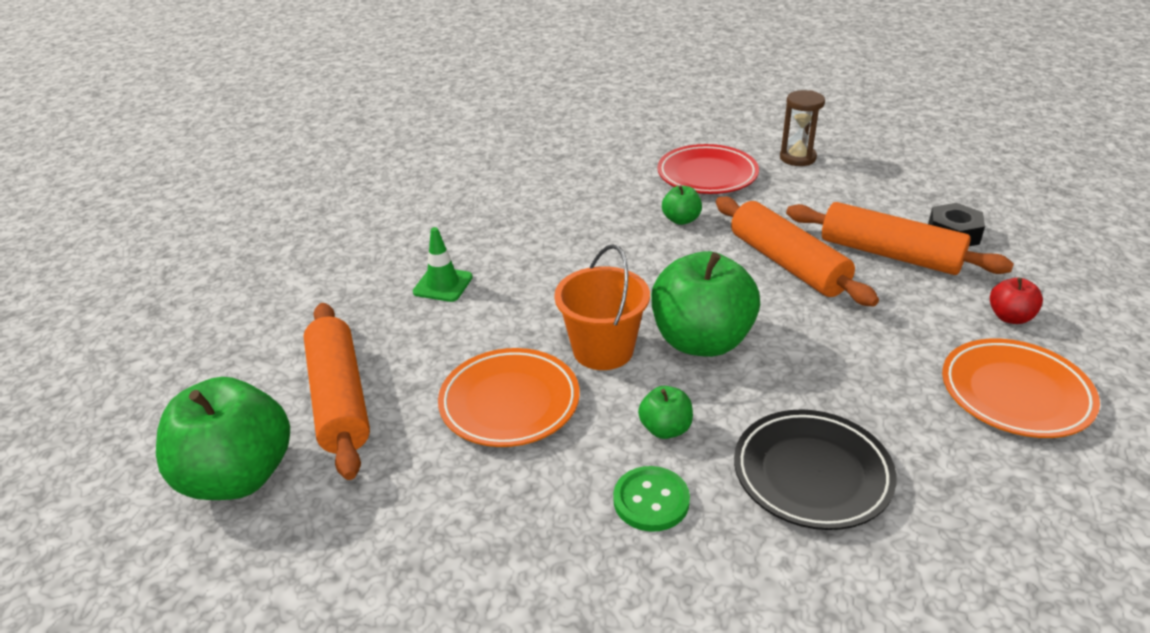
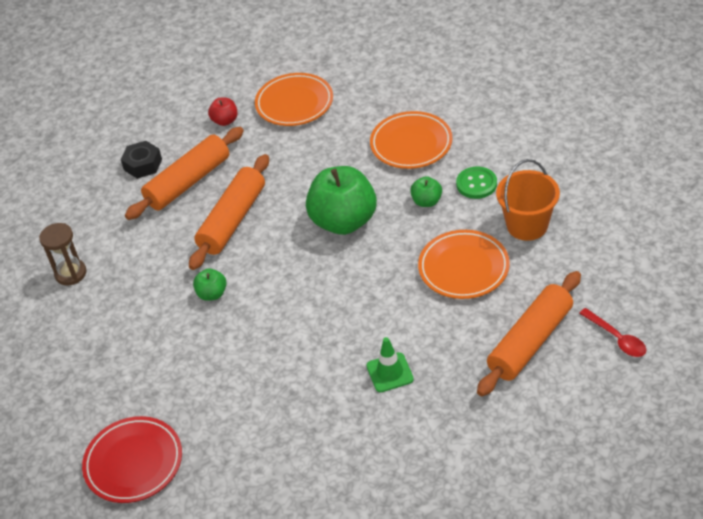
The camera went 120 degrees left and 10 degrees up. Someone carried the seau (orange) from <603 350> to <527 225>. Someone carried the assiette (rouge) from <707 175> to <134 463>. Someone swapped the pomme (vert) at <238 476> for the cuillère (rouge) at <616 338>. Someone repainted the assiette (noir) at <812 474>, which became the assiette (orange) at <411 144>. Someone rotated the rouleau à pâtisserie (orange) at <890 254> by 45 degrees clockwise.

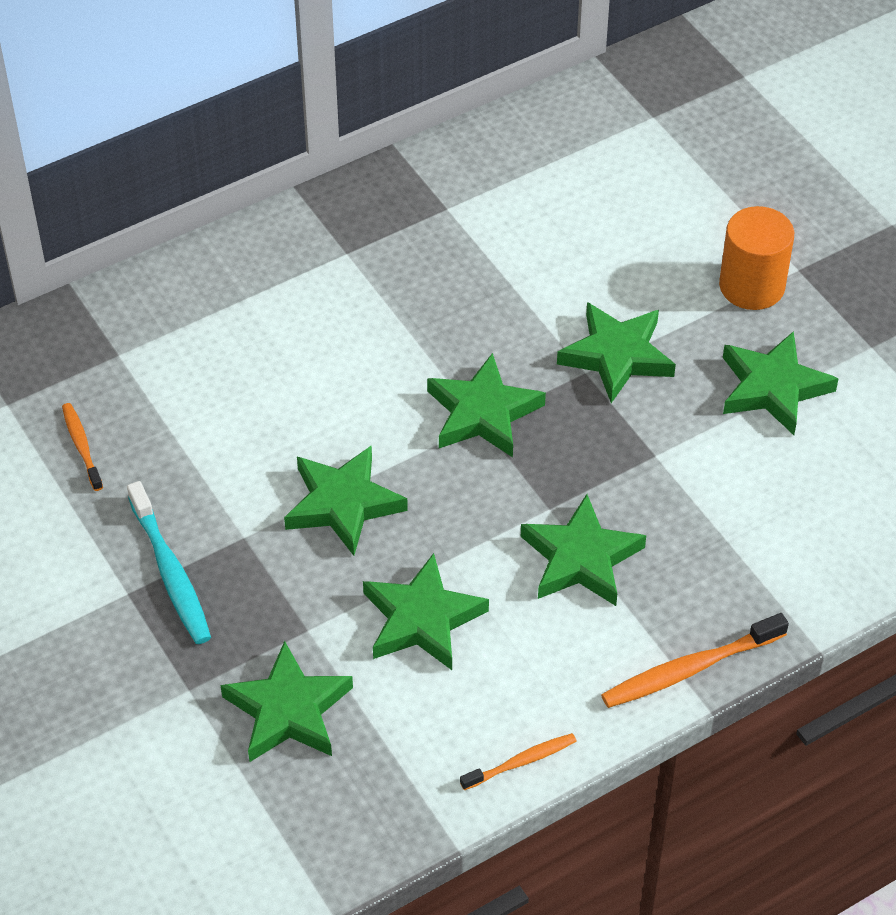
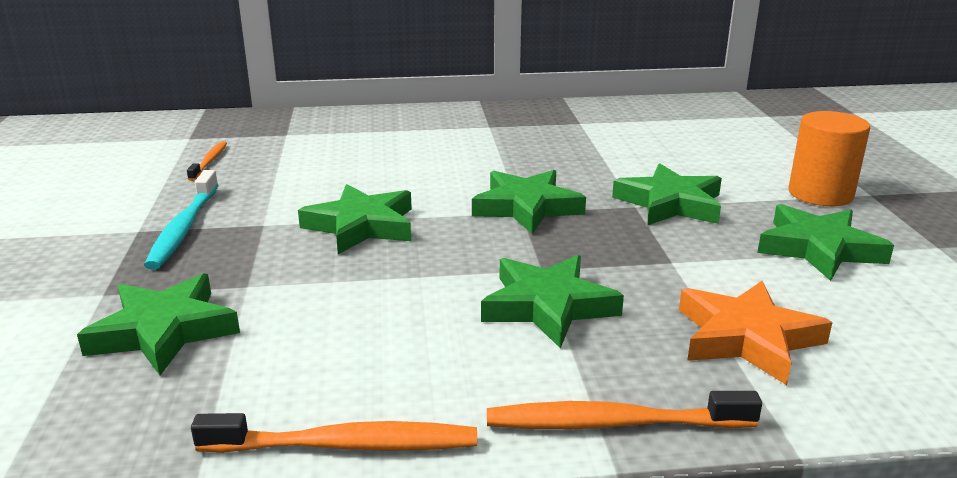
The camera went 25 degrees right and 25 degrees down. Someone took away the étoile (vert) at <422 619>. Someone put down the étoile (orange) at <747 338>. Someone scaled the brosse à dents (orange) at <521 762> by 1.66.

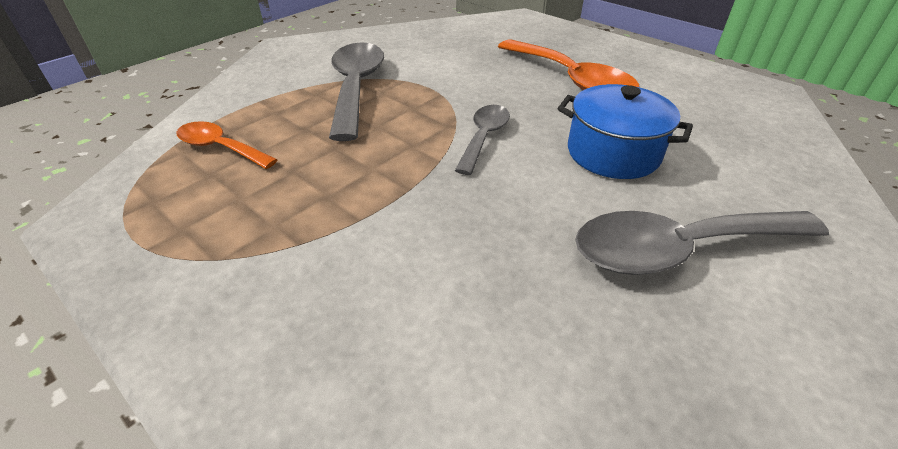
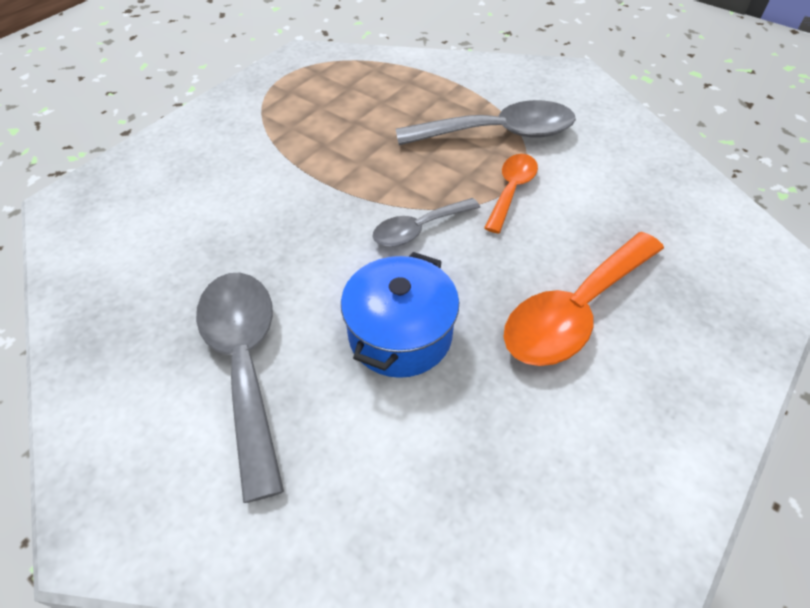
The camera went 85 degrees right and 10 degrees up. Someone carried the cuillère (orange) from <220 148> to <511 190>. Someone rotated the cuillère (gris) at <484 137> by 135 degrees clockwise.

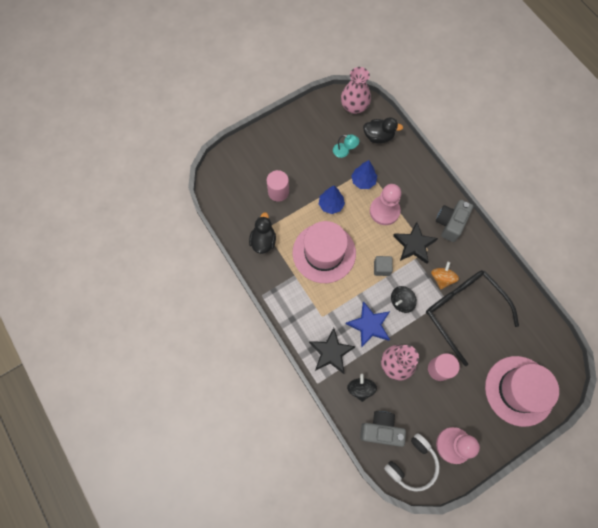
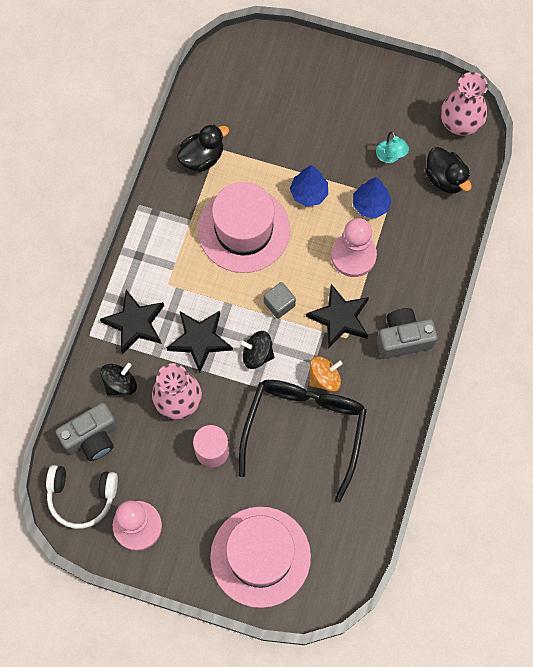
The camera went 50 degrees right and 0 degrees up. Someone took away the cylindre (rose) at <278 192>. Someone repainted the étoile (bleu) at <369 325>, which became the étoile (noir) at <200 340>. Someone rotated the appareil photo (gris) at <381 430> by 90 degrees clockwise.

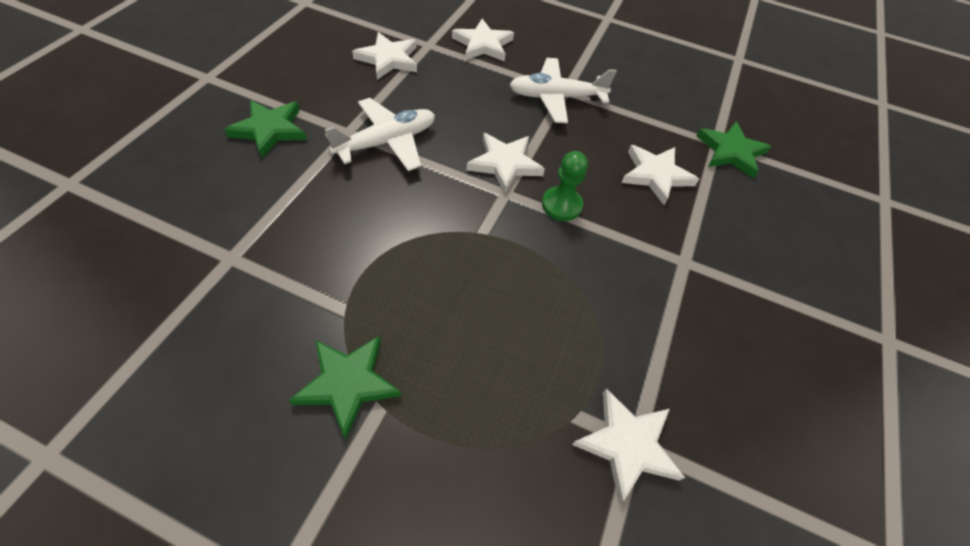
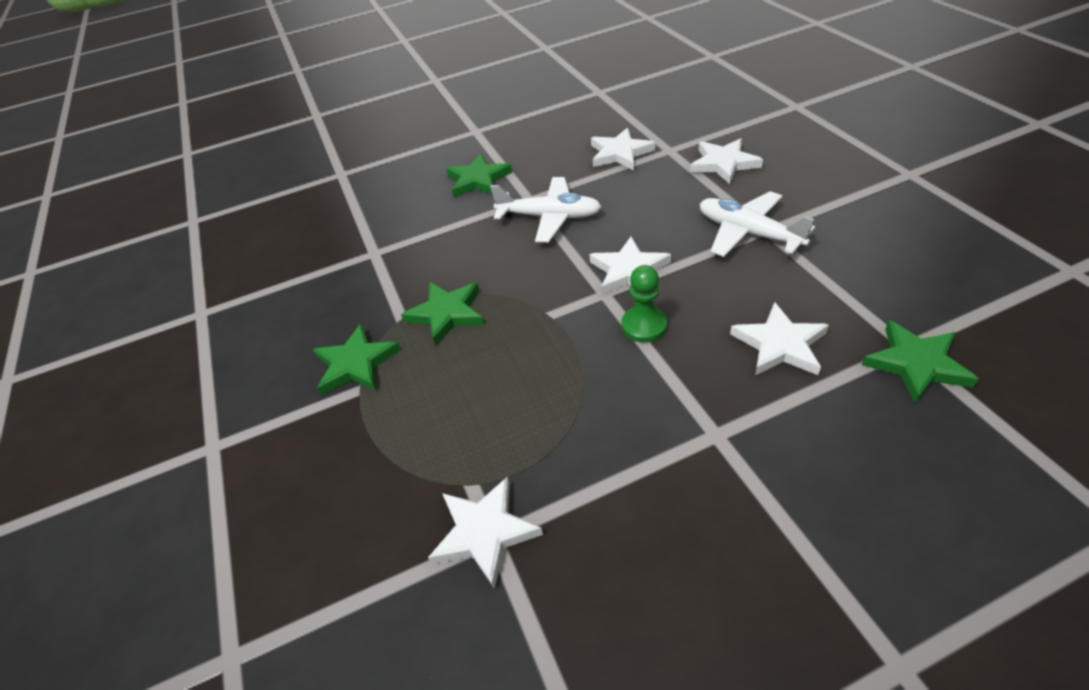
The camera went 55 degrees right and 10 degrees down. Someone put down the étoile (vert) at <447 313>.

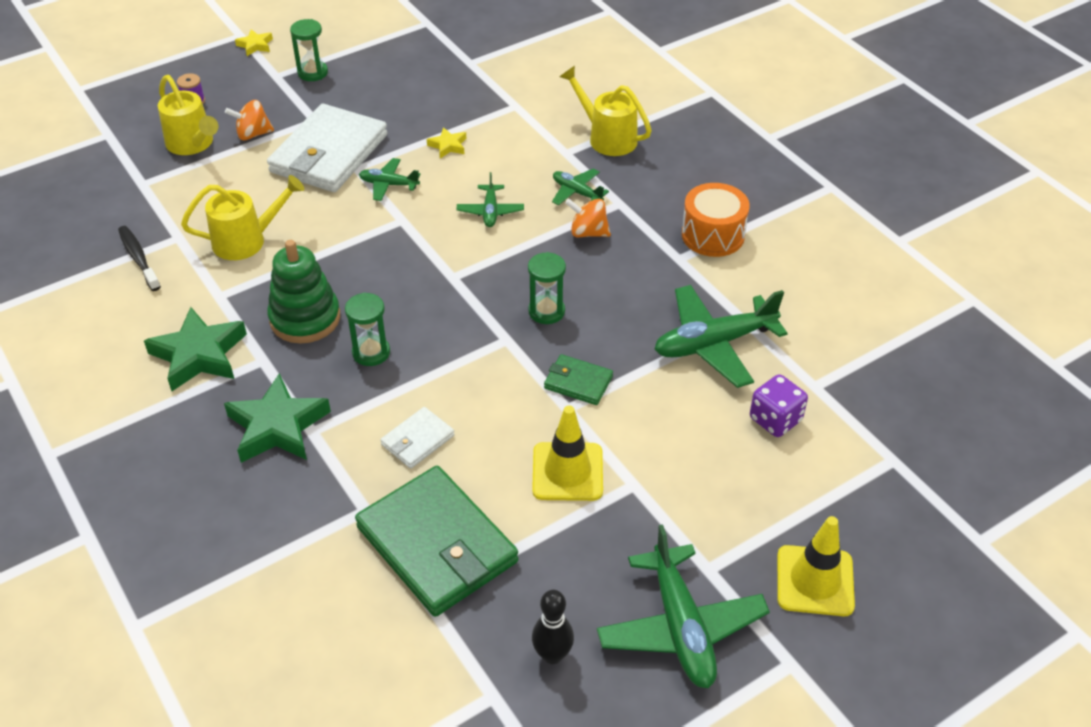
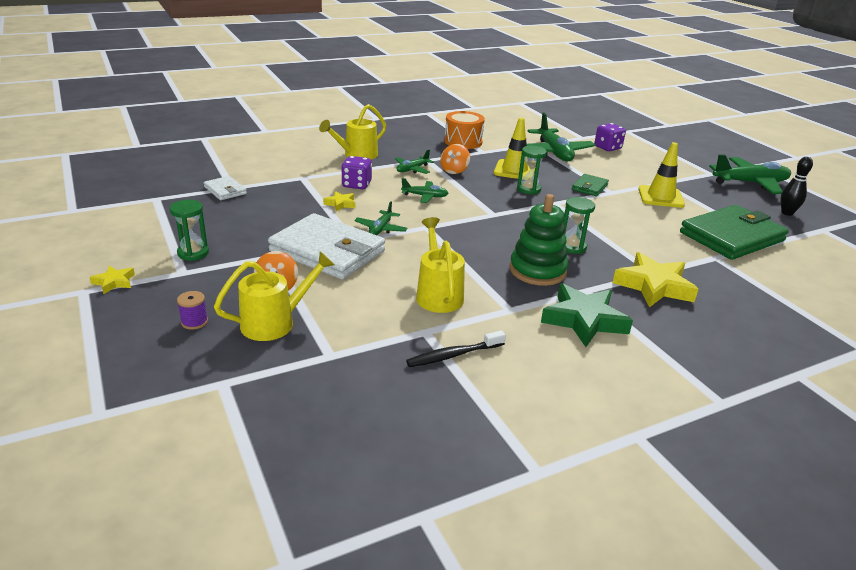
The camera went 85 degrees left and 15 degrees down. Someone put down the dé (violet) at <356 185>. Someone carried the portefeuille (blanc) from <417 440> to <225 190>. Someone carried the cône de chantier (jaune) from <815 581> to <514 170>. Someone repainted the étoile (vert) at <277 426>, which became the étoile (jaune) at <654 286>.

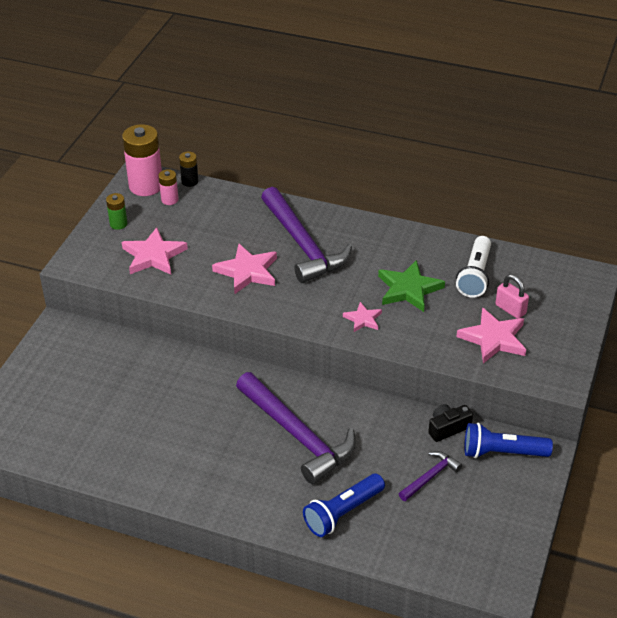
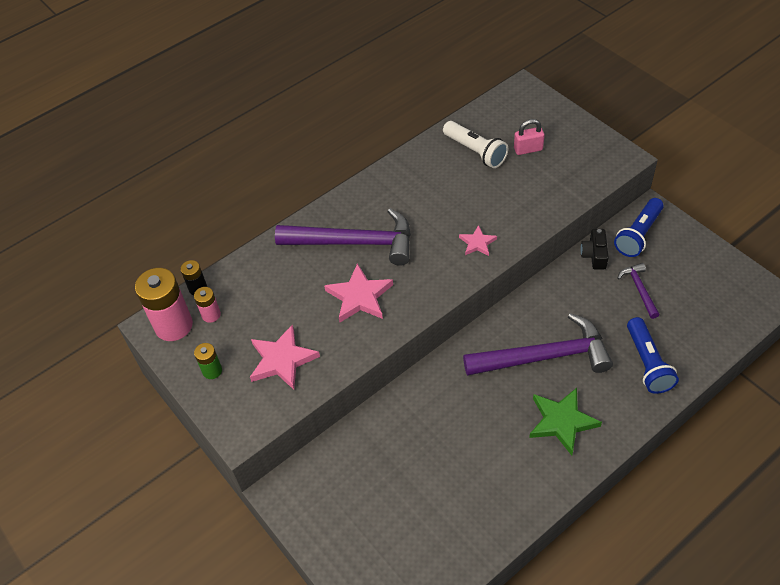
The camera went 55 degrees left and 10 degrees up. Someone took away the étoile (rose) at <493 338>. Someone carried the étoile (vert) from <409 289> to <562 421>.

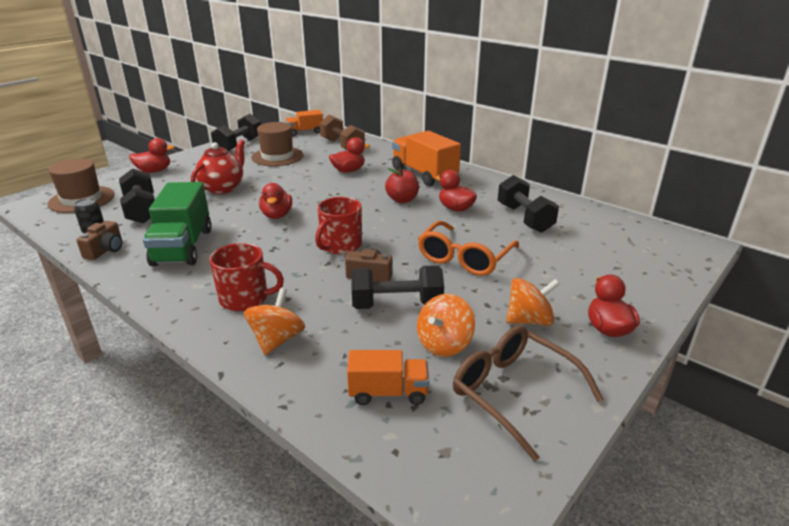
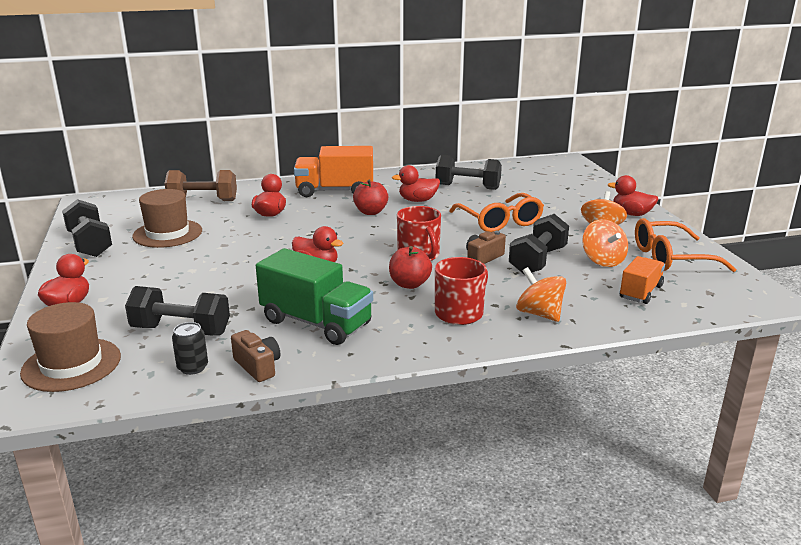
The camera went 55 degrees left and 5 degrees down. Someone took away the théière (rouge) at <223 188>. Someone took away the camion (orange) at <305 132>. Someone put down the pomme (rouge) at <409 284>. Someone repainted the lunettes (marron) at <513 392>, which became the lunettes (orange) at <671 258>.

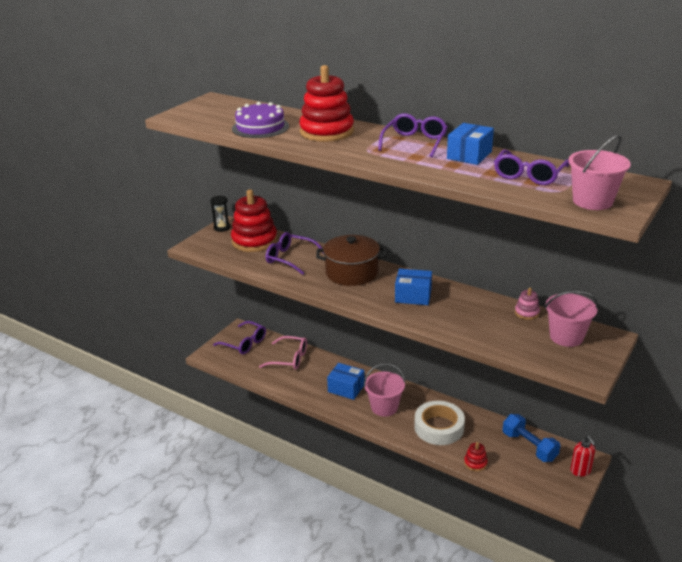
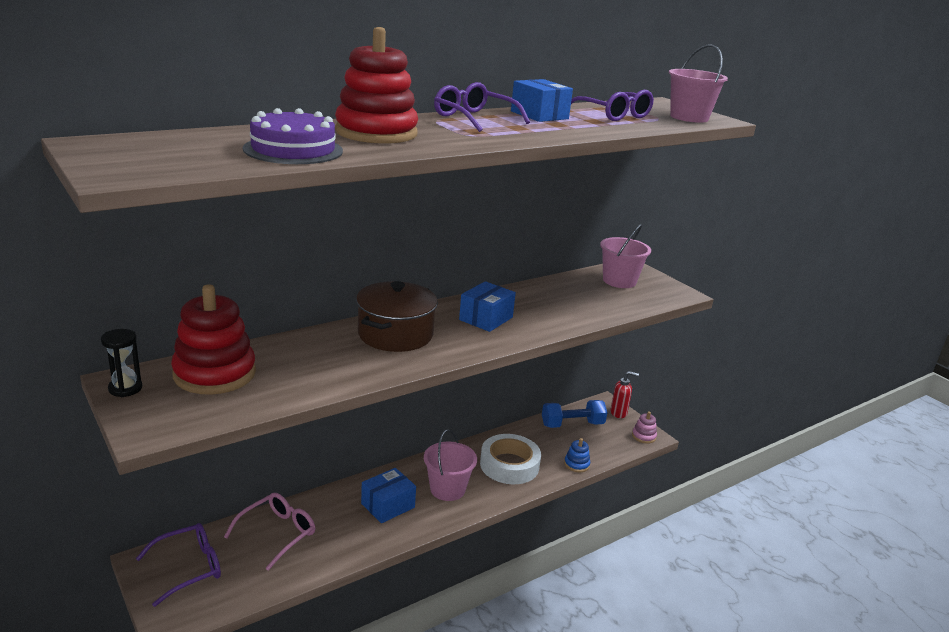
The camera went 70 degrees left and 5 degrees down. Someone took away the lunettes (violet) at <290 258>. Someone carried the jouet à empiler (rose) from <526 313> to <643 436>. Someone repainted the jouet à empiler (rouge) at <475 463>, which became the jouet à empiler (bleu) at <576 464>.

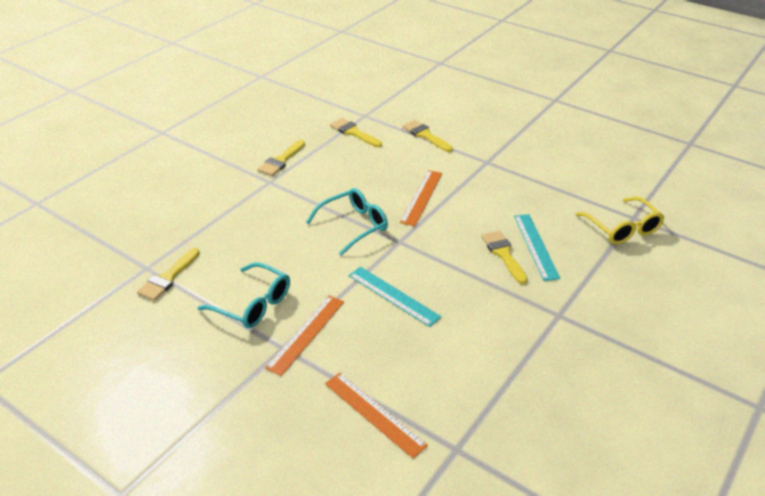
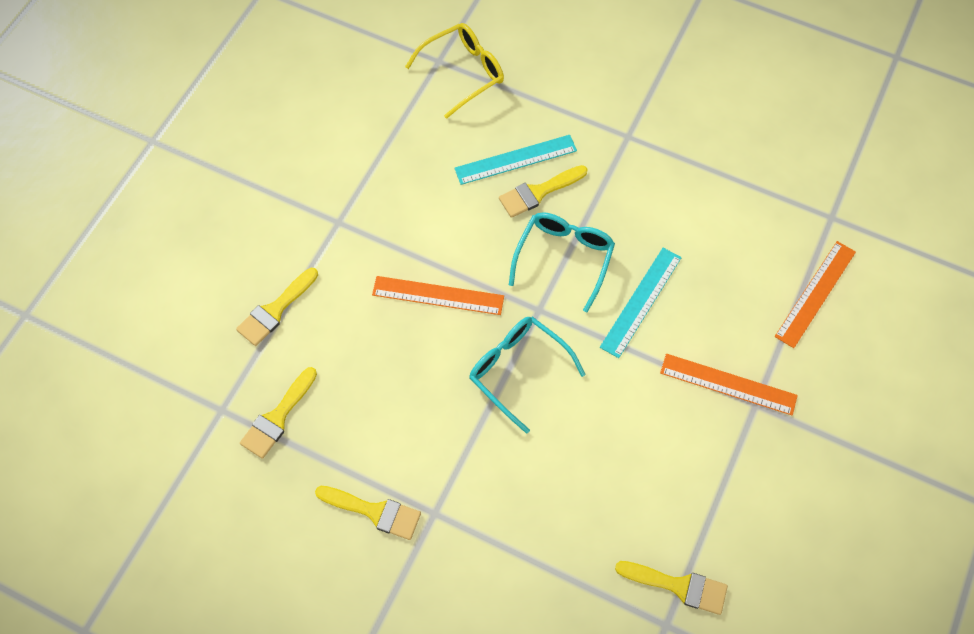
The camera went 100 degrees left and 25 degrees up. Someone carried the lunettes (turquoise) from <253 304> to <564 258>.

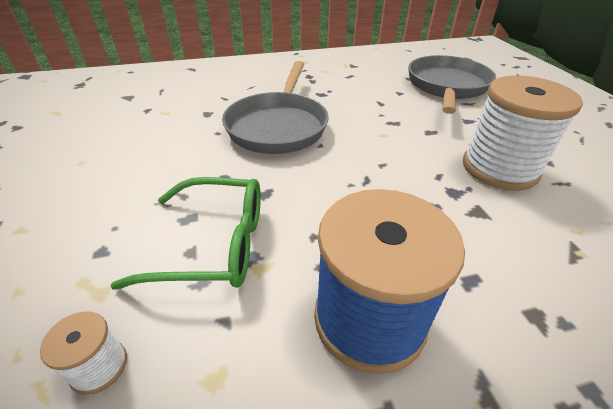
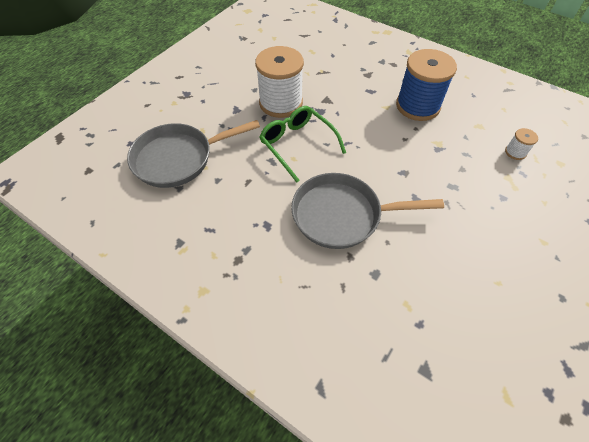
The camera went 130 degrees left and 15 degrees up. Someone carried the lunettes (vert) from <213 244> to <297 145>. Someone rotated the poêle (gris) at <278 126> by 150 degrees counterclockwise.

